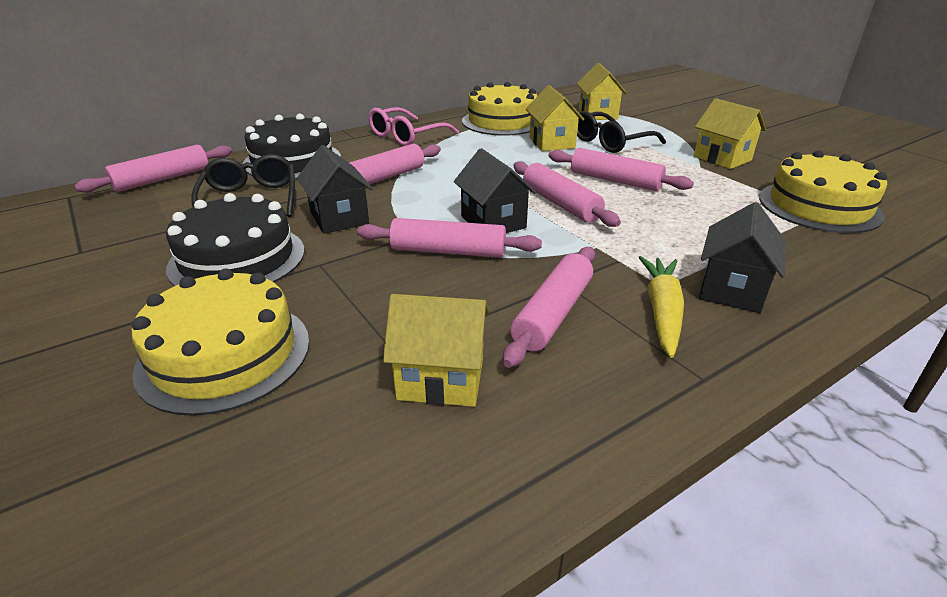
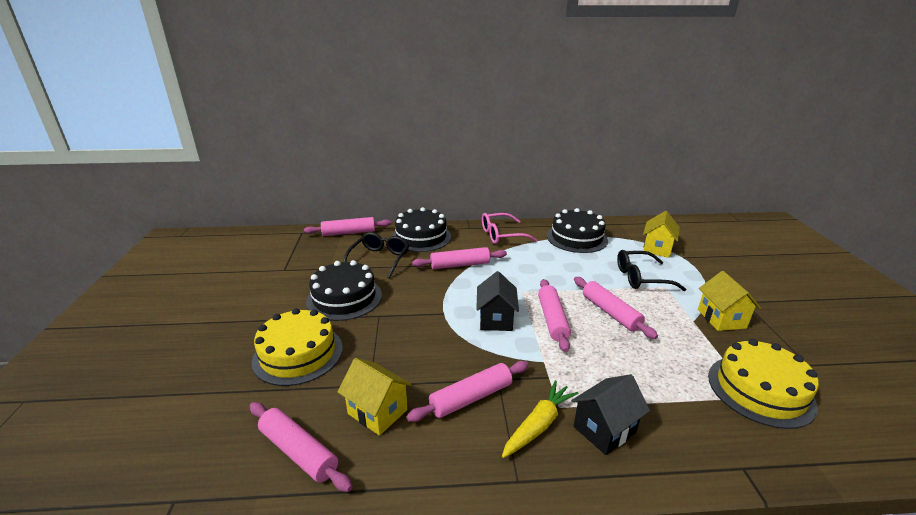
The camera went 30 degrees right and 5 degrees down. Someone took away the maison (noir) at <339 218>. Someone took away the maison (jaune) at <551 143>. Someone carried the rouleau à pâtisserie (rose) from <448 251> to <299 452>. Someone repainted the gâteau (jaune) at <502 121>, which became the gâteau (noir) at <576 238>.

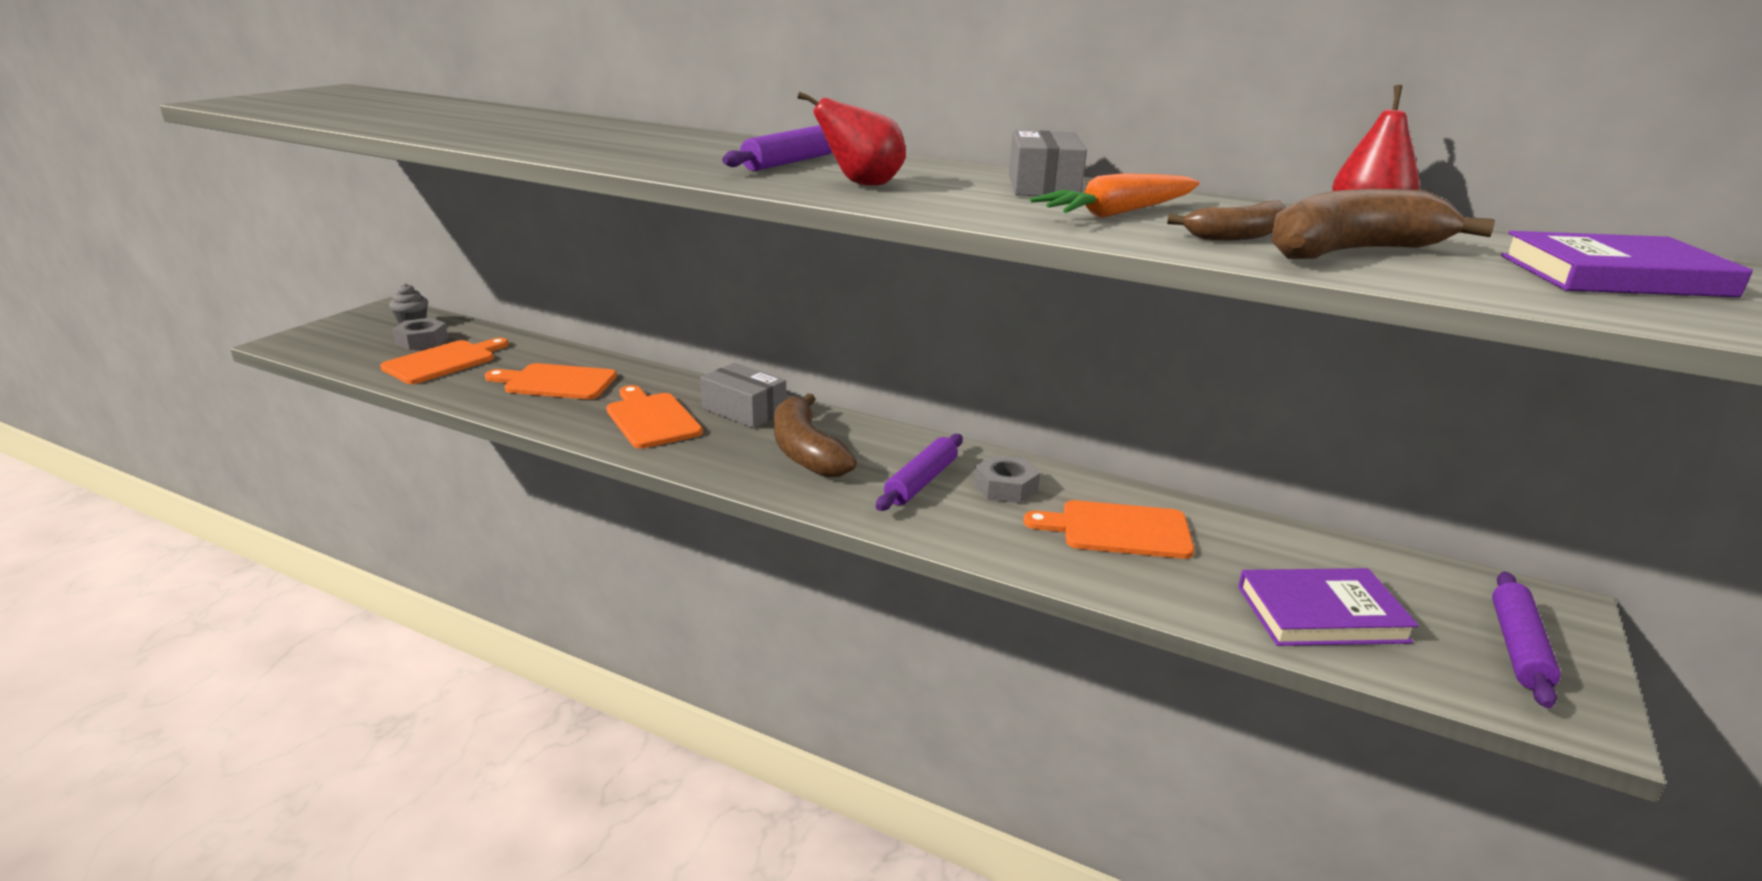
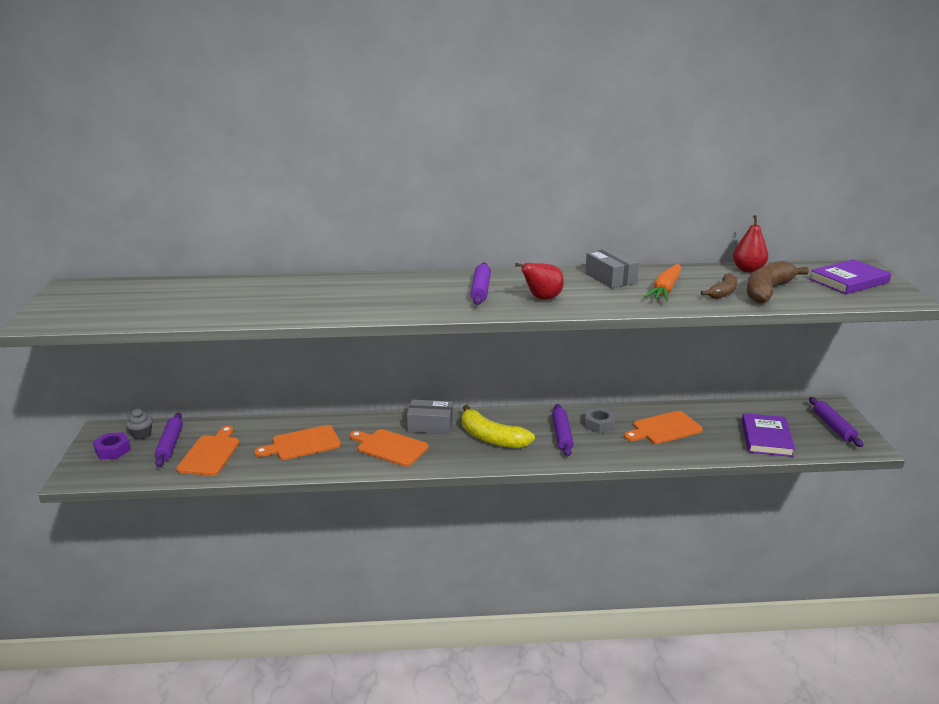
The camera went 30 degrees left and 0 degrees up. Someone put down the écrou (violet) at <113 450>. Someone swapped the écrou (gris) at <421 341> for the rouleau à pâtisserie (violet) at <170 445>. Someone repainted the banane (marron) at <805 452>, which became the banane (jaune) at <491 438>. Someone rotated the livre (violet) at <1321 614> by 45 degrees counterclockwise.

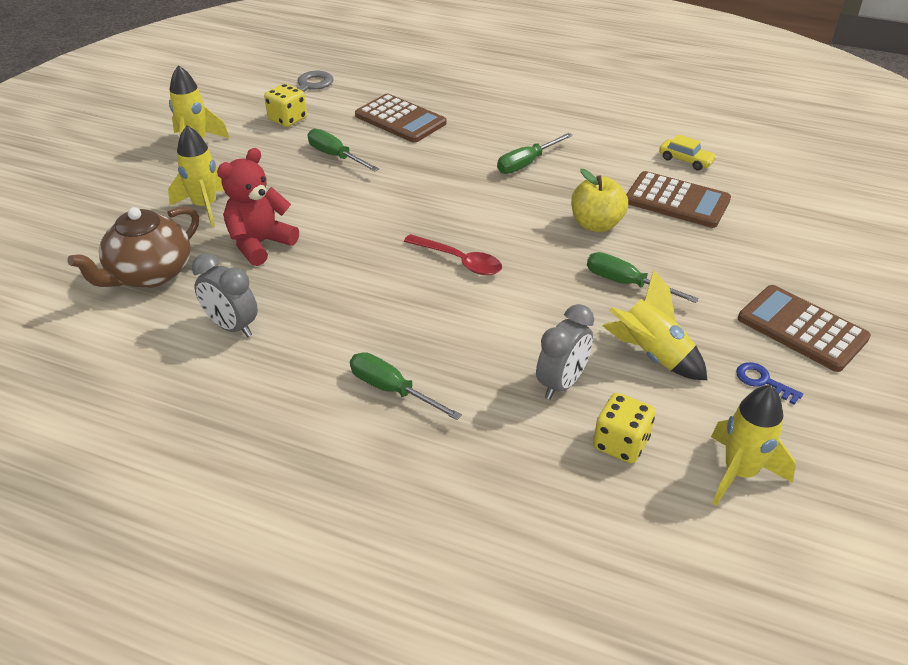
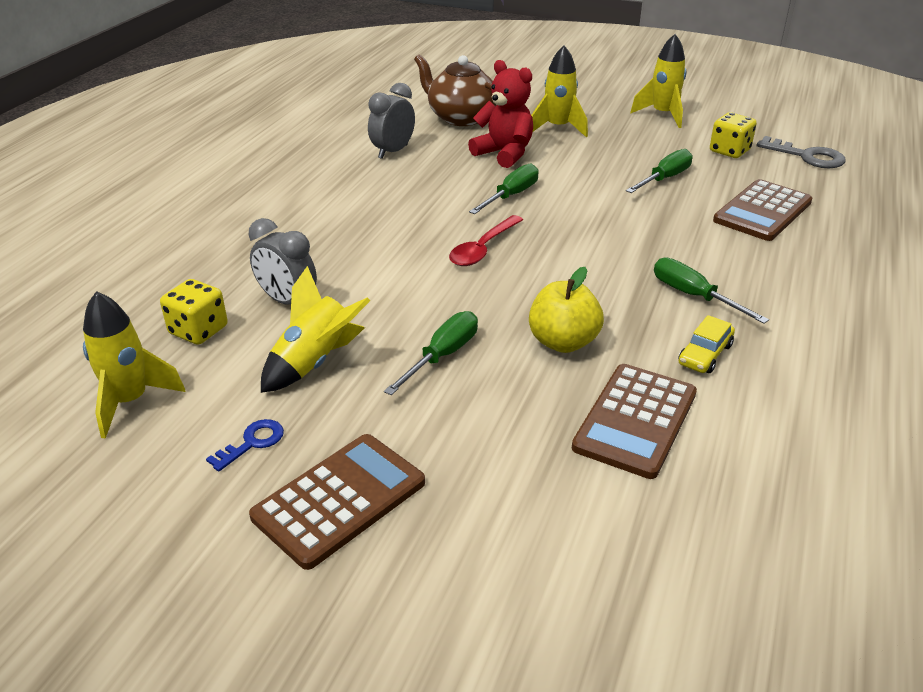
The camera went 90 degrees right and 5 degrees down. Someone carried the tournevis (vert) from <392 390> to <511 195>. Someone carried the voiture (jaune) from <685 160> to <704 354>.

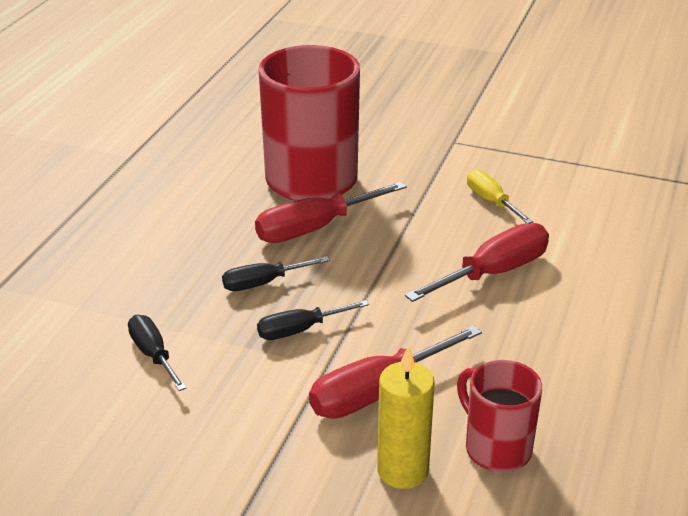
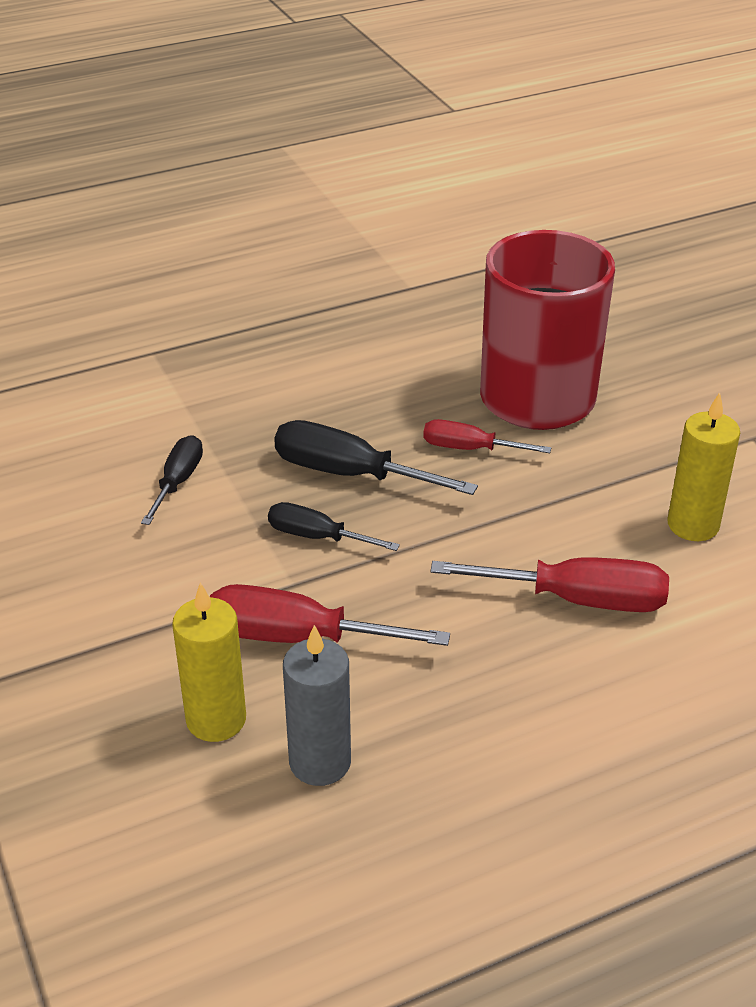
The camera went 45 degrees right and 5 degrees up. Someone swapped the tasse (rouge) at <496 448> for the bougie (gris) at <320 762>. Someone swapped the tournevis (jaune) at <491 201> for the bougie (jaune) at <693 525>. Someone scaled the tournevis (noir) at <263 283> by 1.62. Someone scaled the tournevis (rouge) at <314 228> by 0.62.

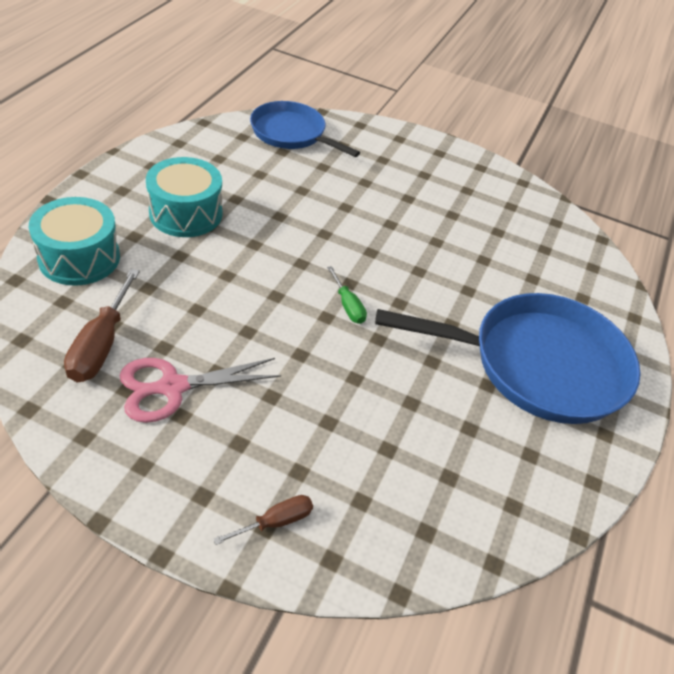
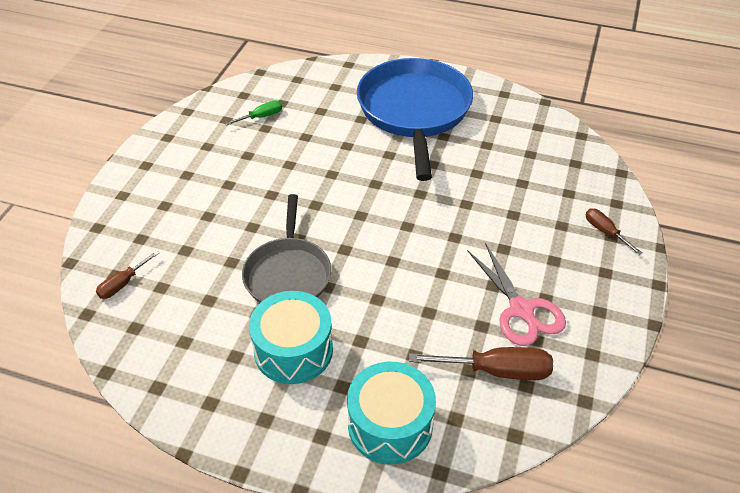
The camera went 90 degrees left and 0 degrees up. Someone put down the poêle (gris) at <288 274>. Someone carried the tournevis (vert) from <348 306> to <261 117>. Someone swapped the poêle (bleu) at <291 133> for the tournevis (marron) at <123 284>.

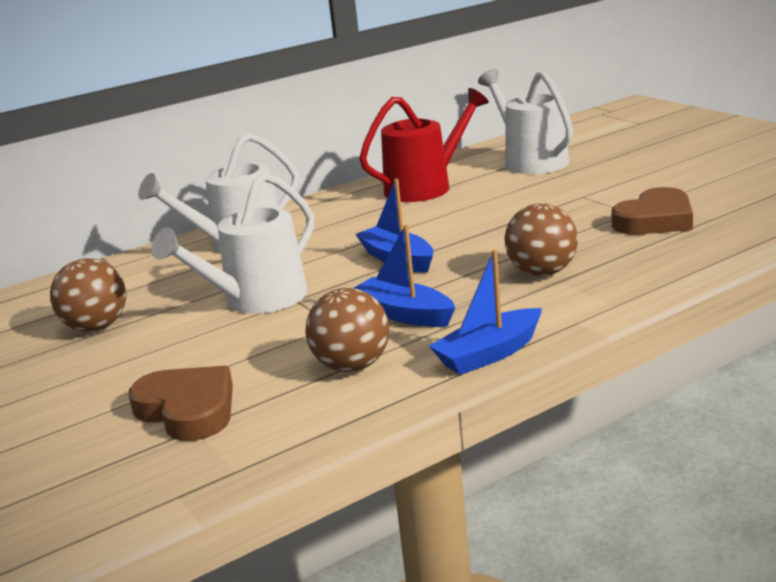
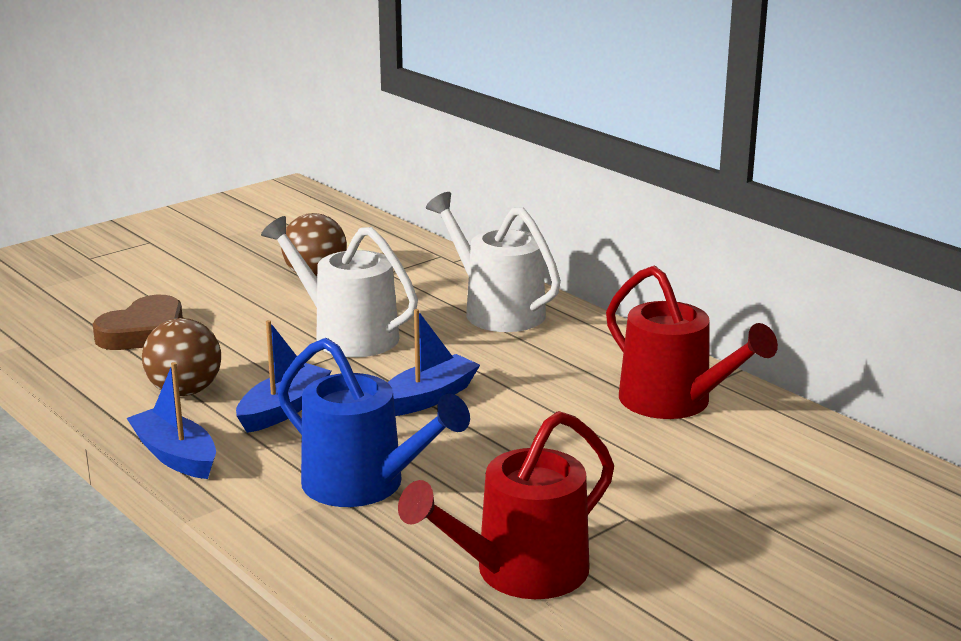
The camera went 80 degrees right and 0 degrees up. Someone took away the arrosoir (blanc) at <531 161>. Someone swapped the balle (marron) at <542 272> for the arrosoir (bleu) at <363 485>. Someone swapped the cœur (marron) at <655 220> for the arrosoir (rouge) at <520 572>.

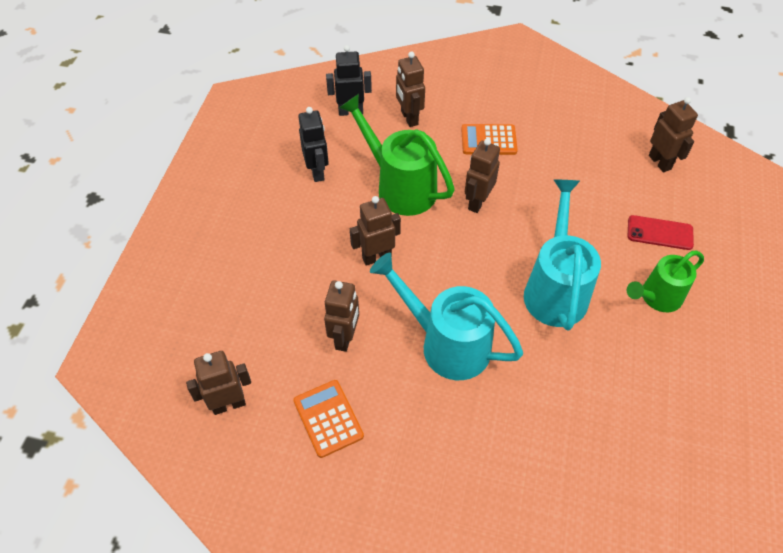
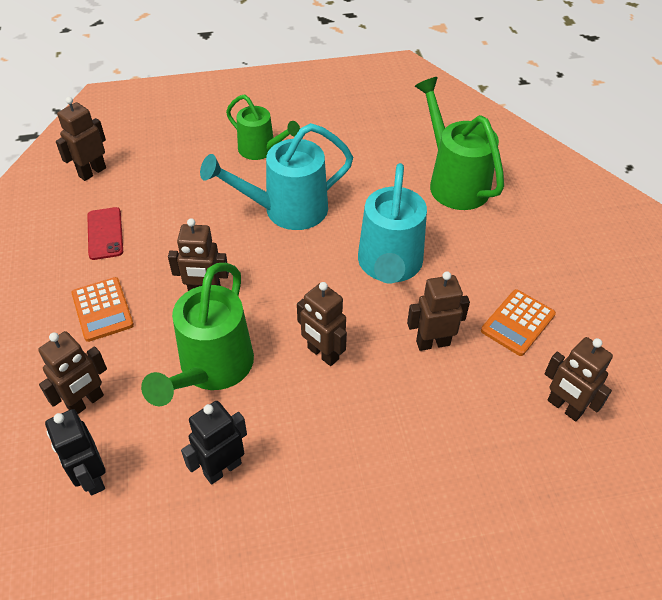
The camera went 115 degrees left and 5 degrees down. Someone put down the arrosoir (vert) at <454 181>. Someone carried the téléphone (rouge) from <660 233> to <105 233>.

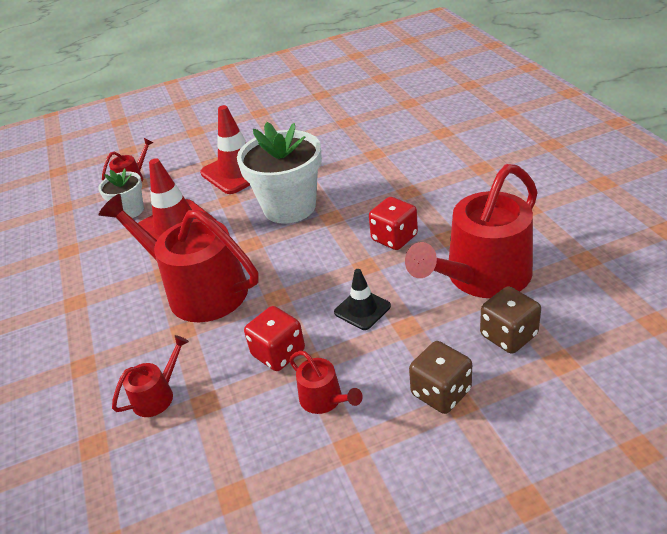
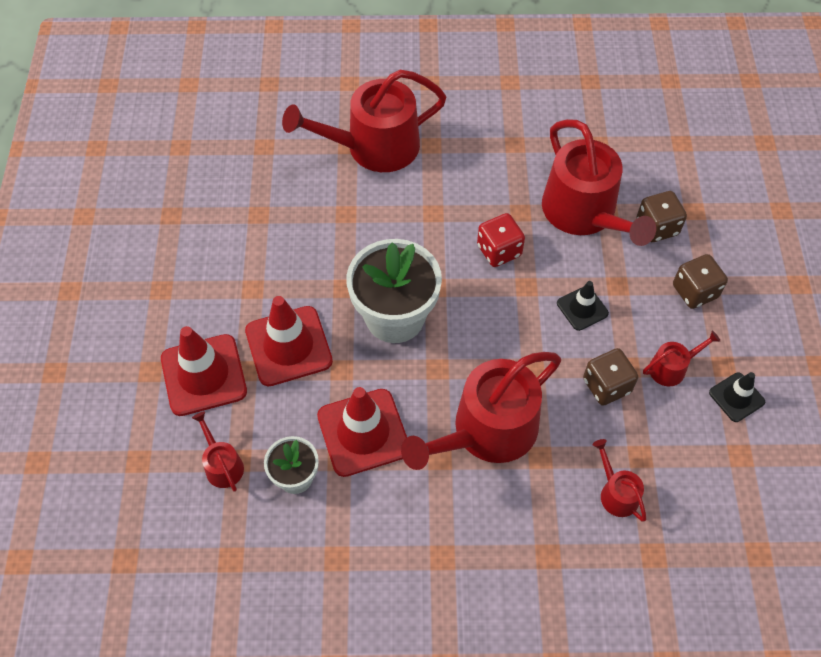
The camera went 75 degrees left and 20 degrees up. Someone put down the cône de chantier (rouge) at <204 375>. Someone put down the arrosoir (rouge) at <374 147>. Someone put down the cône de chantier (noir) at <736 397>. Someone repainted the dé (rouge) at <278 353>, which became the dé (marron) at <606 386>.

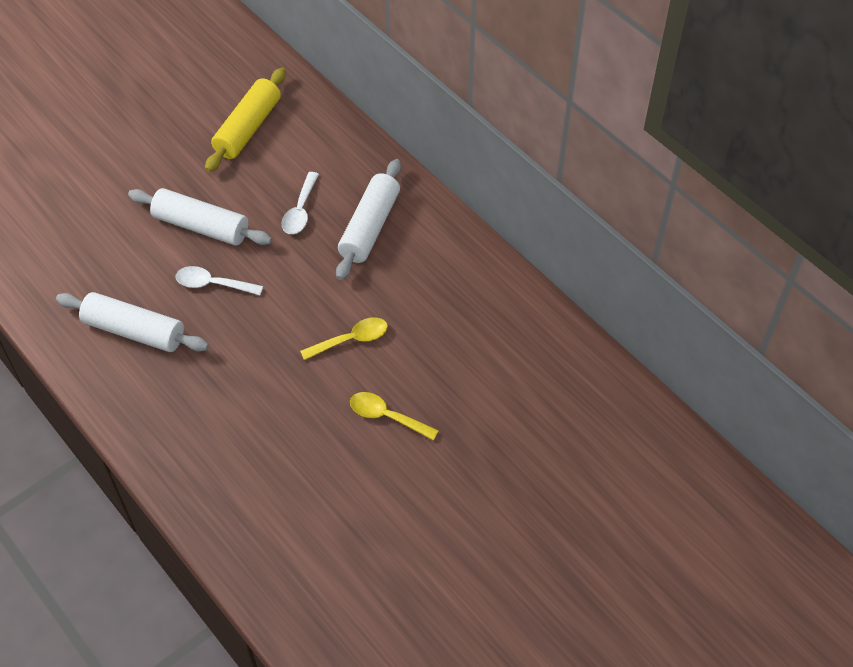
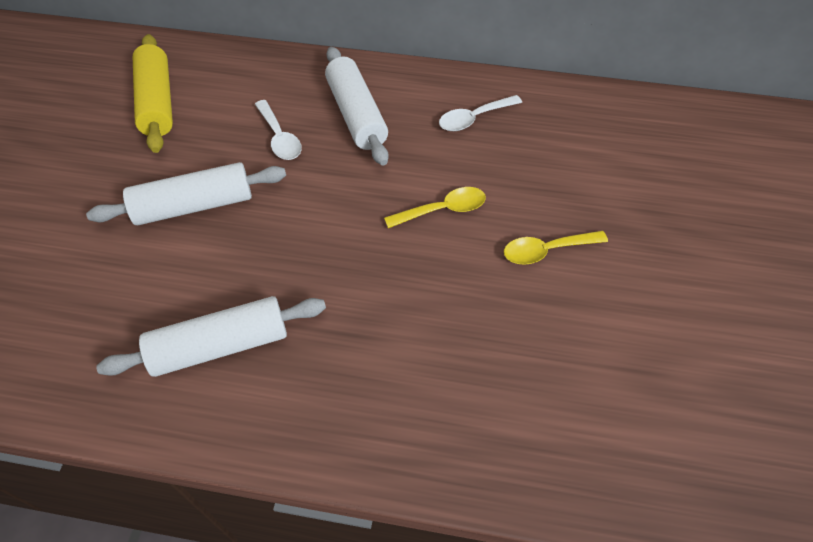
The camera went 40 degrees left and 0 degrees up. Someone carried the cuillère (blanc) from <212 284> to <474 118>. Someone rotated the cuillère (jaune) at <351 339> by 45 degrees clockwise.

